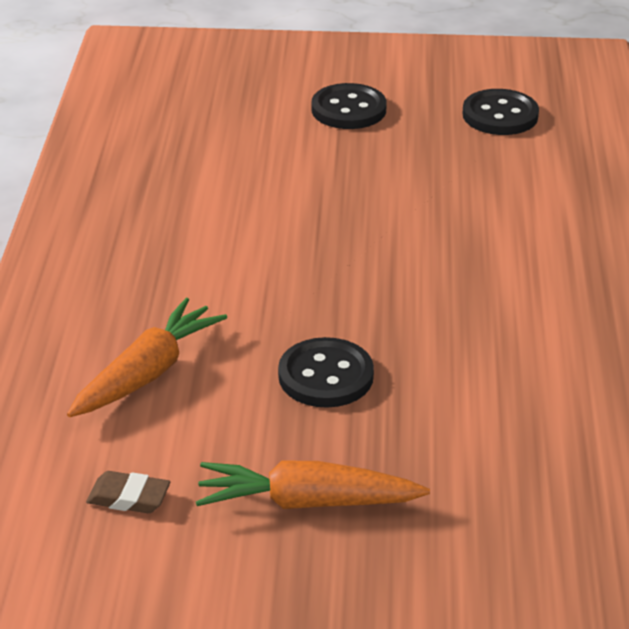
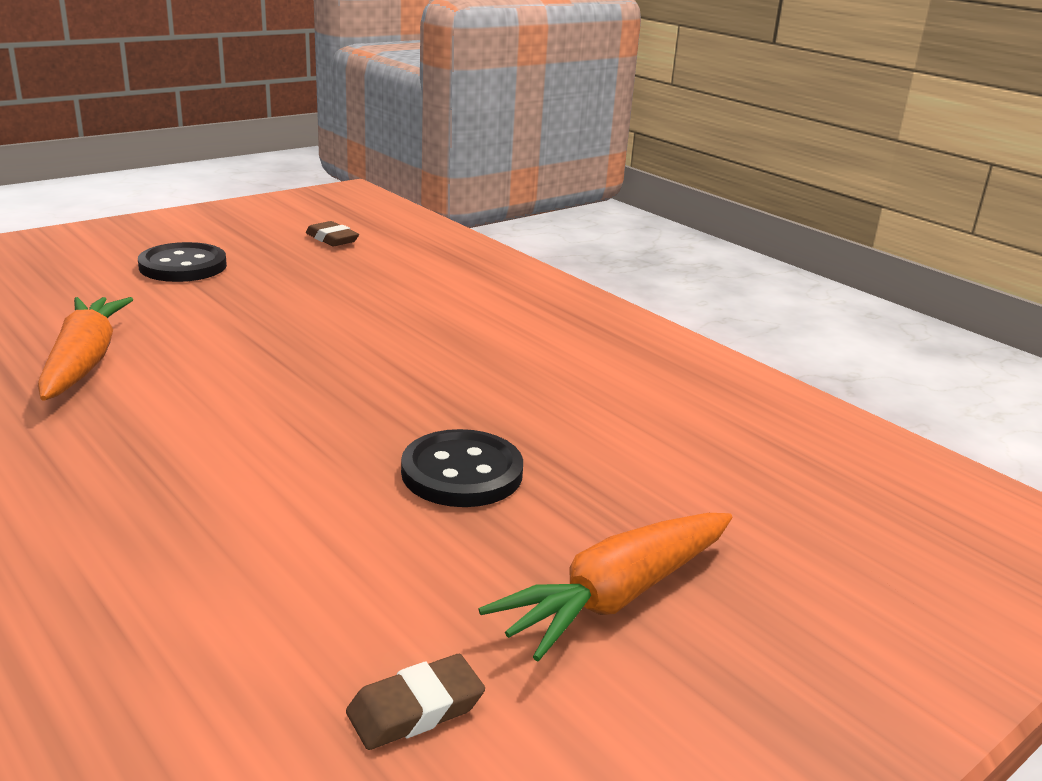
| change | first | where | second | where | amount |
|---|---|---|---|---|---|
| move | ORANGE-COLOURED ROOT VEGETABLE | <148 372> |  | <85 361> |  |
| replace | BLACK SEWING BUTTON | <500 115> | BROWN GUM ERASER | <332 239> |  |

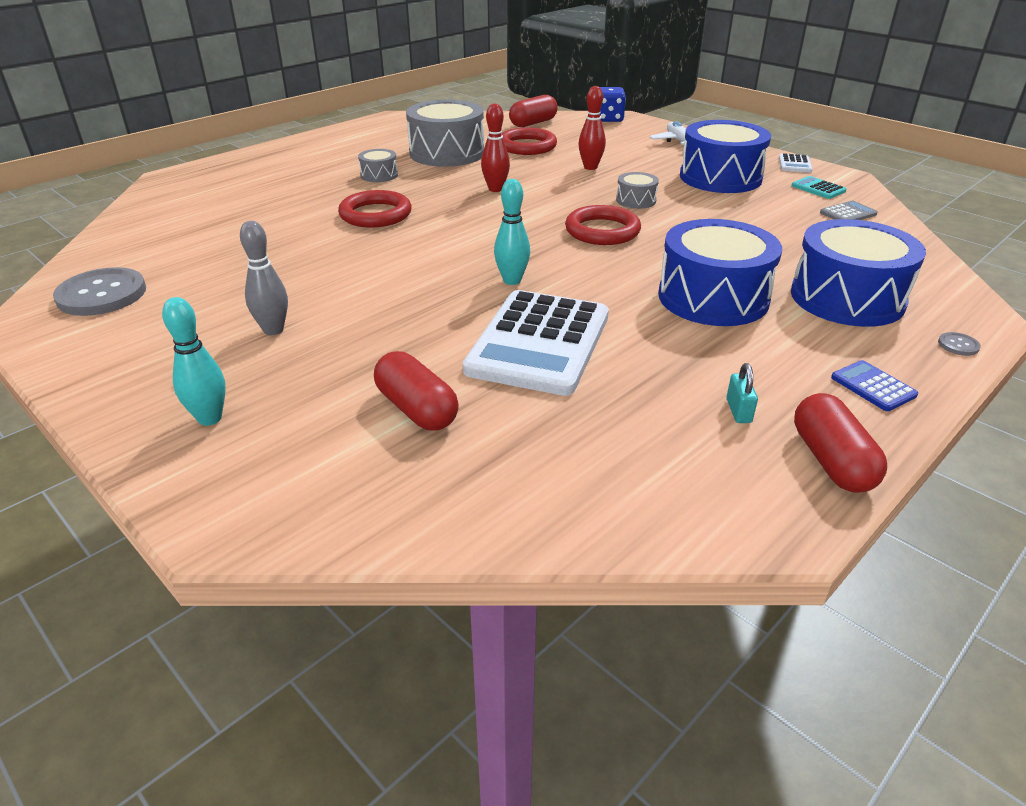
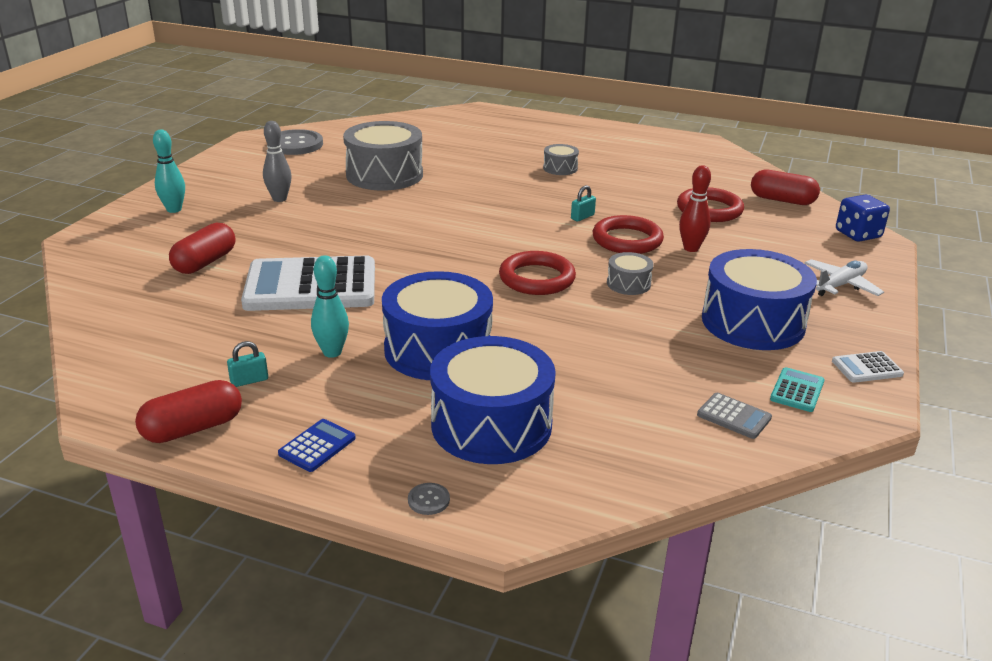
| change | first | where | second | where | amount |
|---|---|---|---|---|---|
| move | CRIMSON TORUS | <375 214> |  | <627 240> |  |
| move | ASH-GREY SNARE DRUM | <447 153> |  | <384 175> |  |
| move | AQUA SKITTLE | <512 280> |  | <332 352> |  |
| replace | CRIMSON SKITTLE | <495 189> | AQUA SMALL LOCK | <582 217> |  |

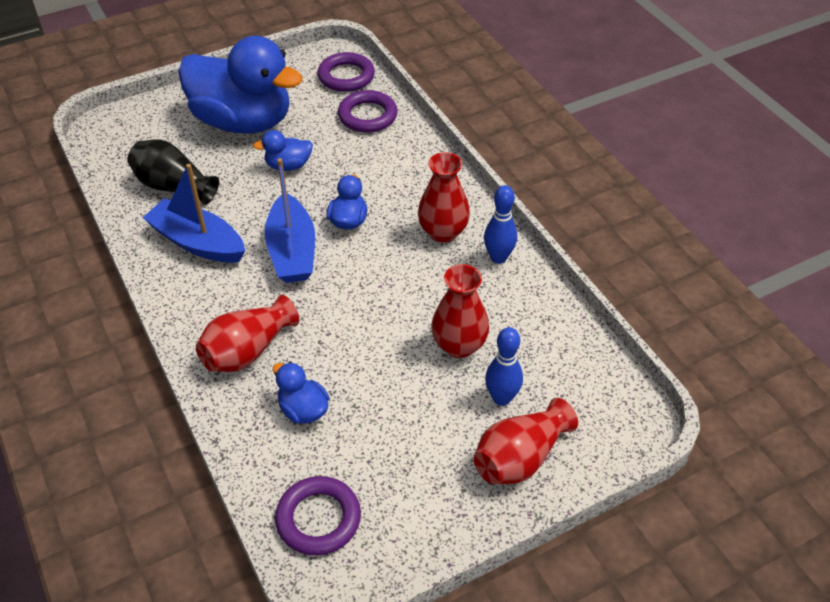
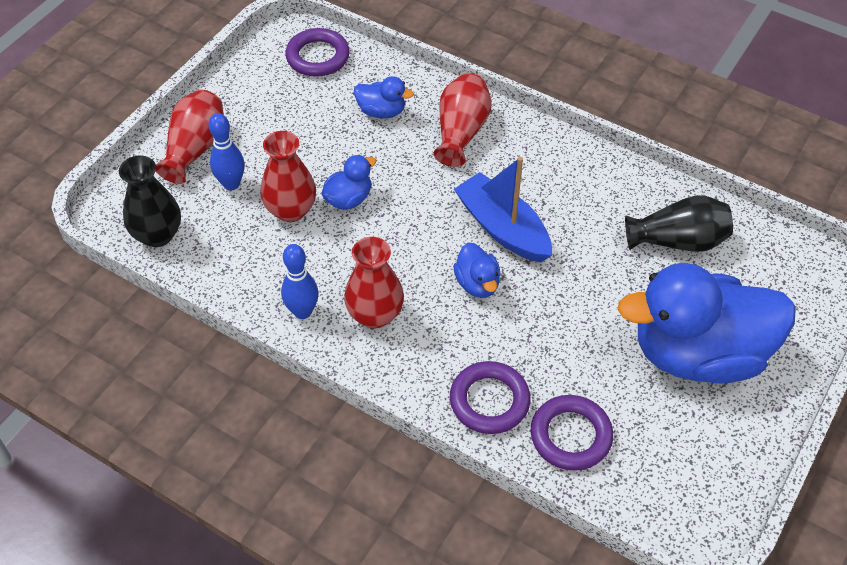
| change | first | where | second | where | amount |
|---|---|---|---|---|---|
| delete | ROYAL BLUE SAILBOAT | <198 242> |  |  |  |
| insert |  |  | BLACK VASE | <158 235> |  |
| move | ROYAL BLUE DUCK | <288 165> |  | <348 199> |  |
| move | PURPLE TORUS | <346 76> |  | <489 401> |  |

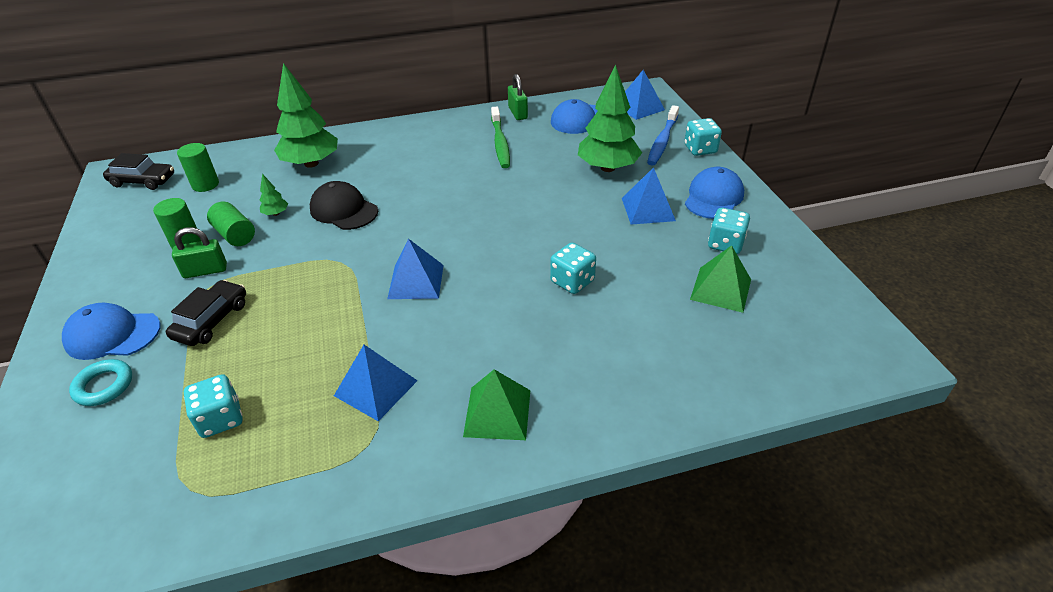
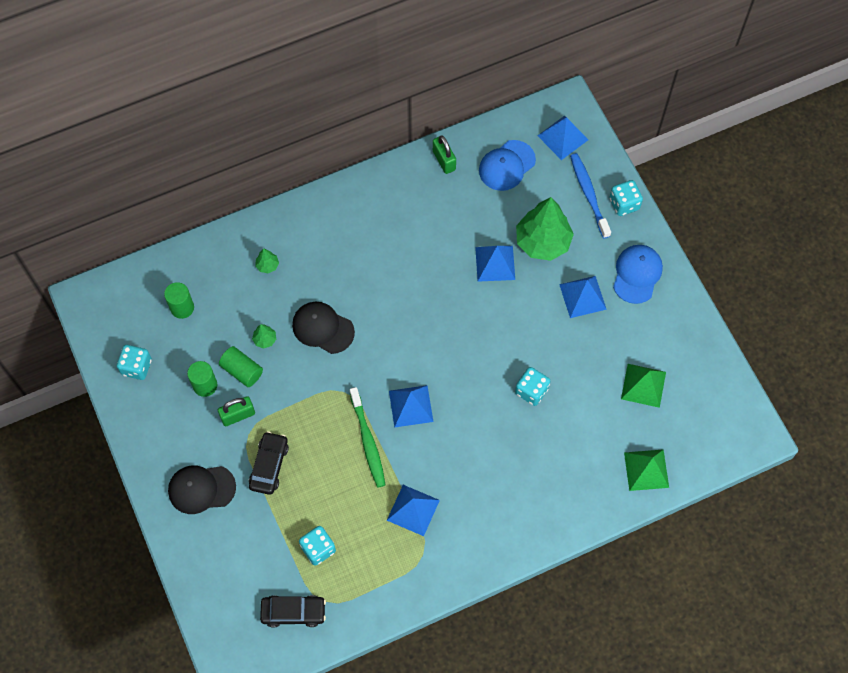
| change | first | where | second | where | amount |
|---|---|---|---|---|---|
| delete | AQUA TORUS | <104 386> |  |  |  |
| insert |  |  | ROYAL BLUE PYRAMID | <495 263> |  |
| move | BLACK CAR | <143 181> |  | <293 612> |  |
| move | LEAF-GREEN PYRAMID | <497 413> |  | <646 470> |  |
| move | LEAF-GREEN TOOTHBRUSH | <500 143> |  | <368 441> |  |
| move | AQUA GAME DIE | <725 244> |  | <136 367> |  |
| recolor | ROYAL BLUE CAP | <112 335> | BLACK CAP | <201 489> |  |
| rotate | ROYAL BLUE TOOTHBRUSH | <662 141> |  | <589 194> | 150 degrees clockwise |
| resize | LEAF-GREEN TOY TREE | <311 163> |  | <267 265> | x0.41 |

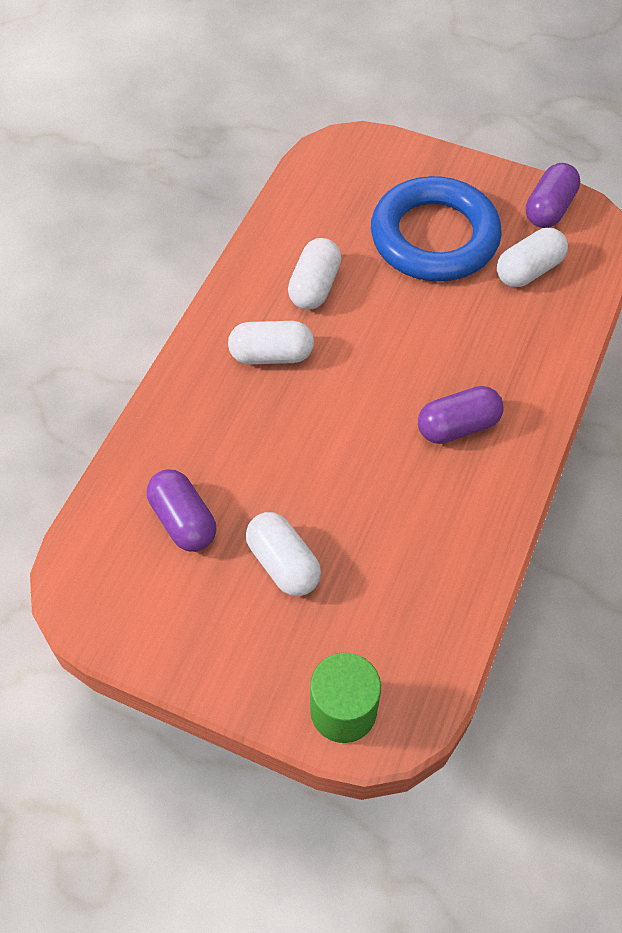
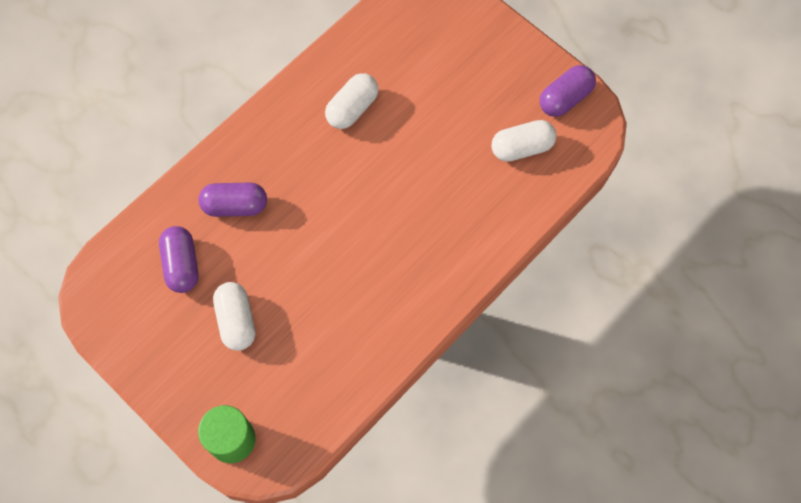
| change | first | where | second | where | amount |
|---|---|---|---|---|---|
| delete | WHITE PILL SHAPE | <271 355> |  |  |  |
| delete | ROYAL BLUE TORUS | <434 237> |  |  |  |
| move | PURPLE PILL SHAPE | <458 426> |  | <235 206> |  |

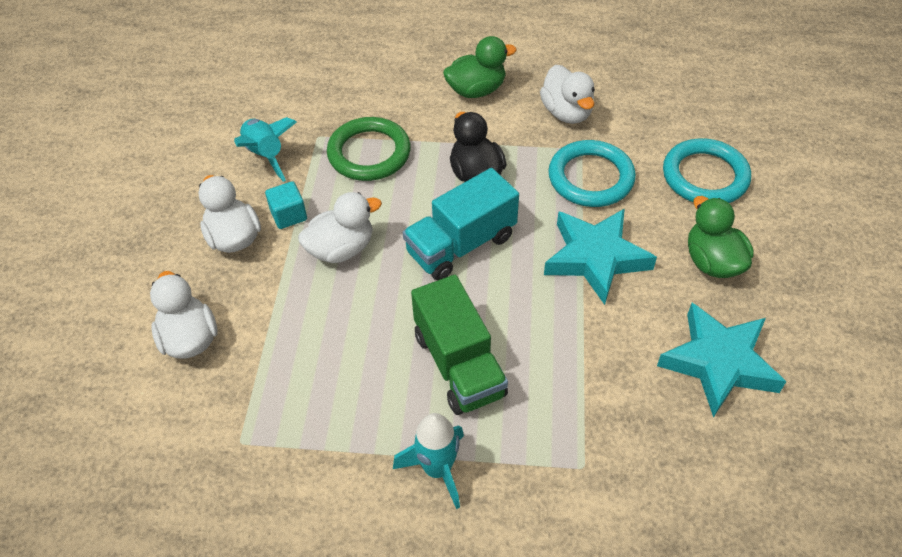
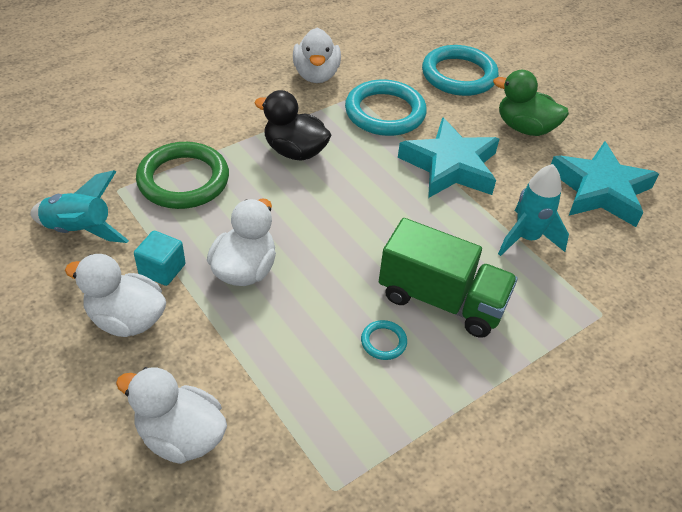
| change | first | where | second | where | amount |
|---|---|---|---|---|---|
| delete | AQUA TOY TRUCK | <461 245> |  |  |  |
| delete | LEAF-GREEN DUCK | <476 90> |  |  |  |
| insert |  |  | AQUA TORUS | <383 342> |  |
| move | AQUA ROCKET | <437 469> |  | <526 238> |  |
| rotate | WHITE DUCK | <566 112> |  | <316 75> | 60 degrees clockwise |

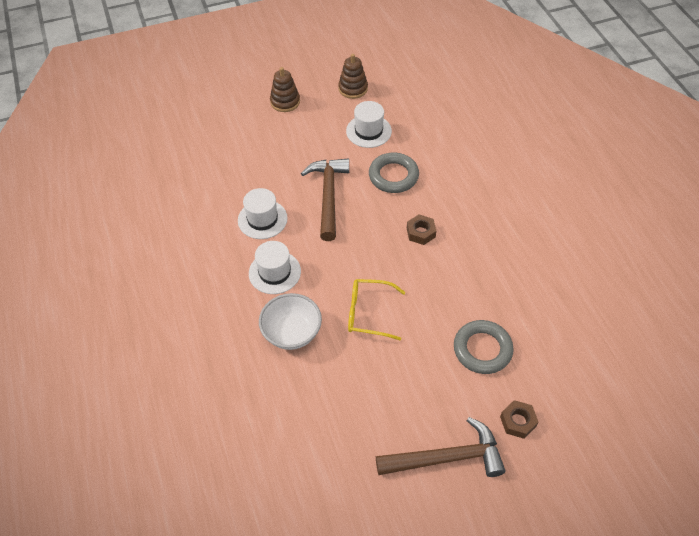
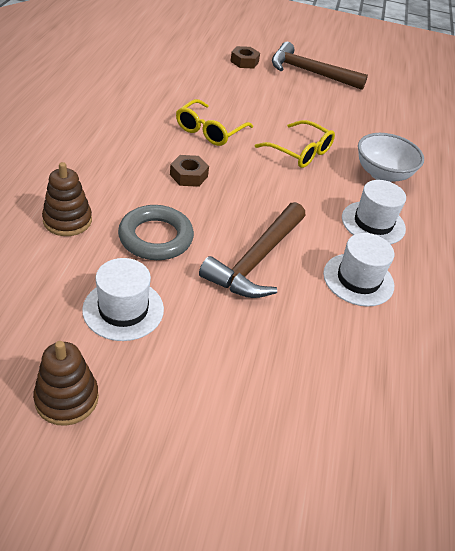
| change | first | where | second | where | amount |
|---|---|---|---|---|---|
| delete | ASH-GREY TORUS | <482 349> |  |  |  |
| insert |  |  | BRIGHT YELLOW GLASSES | <209 131> |  |
| move | BROWN RING STACKER | <285 102> |  | <67 220> |  |

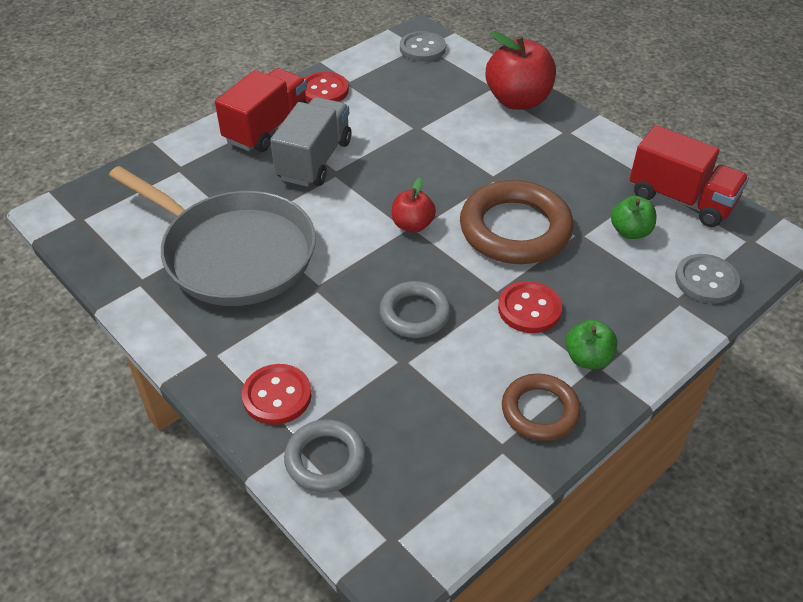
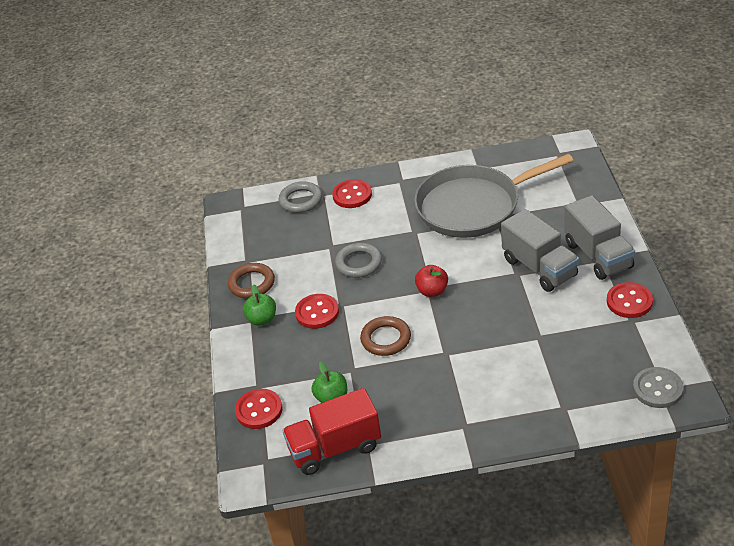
| change | first | where | second | where | amount |
|---|---|---|---|---|---|
| delete | CRIMSON APPLE FRUIT | <518 100> |  |  |  |
| recolor | CRIMSON TOY TRUCK | <267 128> | ASH-GREY TOY TRUCK | <598 255> |  |
| recolor | ASH-GREY SEWING BUTTON | <706 280> | CRIMSON SEWING BUTTON | <259 410> |  |
| resize | BROWN TORUS | <515 229> |  | <386 339> | x0.58 |

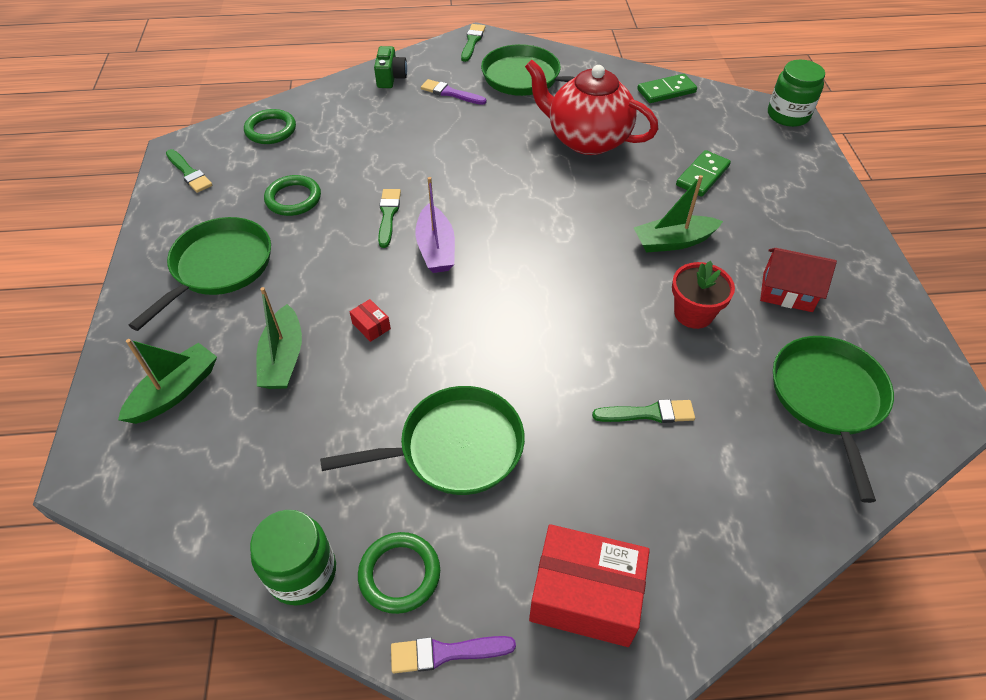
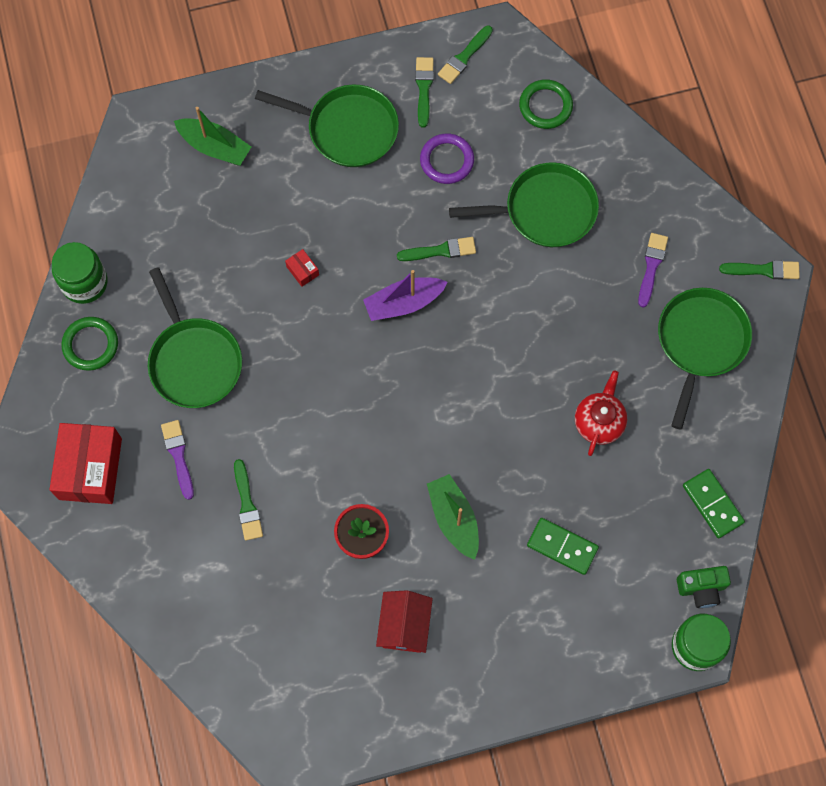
| change | first | where | second | where | amount |
|---|---|---|---|---|---|
| delete | LEAF-GREEN SAILBOAT | <283 358> |  |  |  |
| insert |  |  | LEAF-GREEN PAINTBRUSH | <424 88> |  |
| move | LEAF-GREEN COMPACT CAMERA | <391 78> |  | <701 588> |  |
| move | PURPLE PAINTBRUSH | <446 653> |  | <178 456> |  |
| move | LEAF-GREEN SKILLET | <827 398> |  | <545 210> |  |
| recolor | LEAF-GREEN TORUS | <293 199> | PURPLE TORUS | <447 160> |  |
| rotate | CRIMSON BOX | <371 326> |  | <302 271> | 75 degrees counterclockwise |
| resize | CRIMSON TEAPOT | <587 139> |  | <599 422> | x0.56 |

